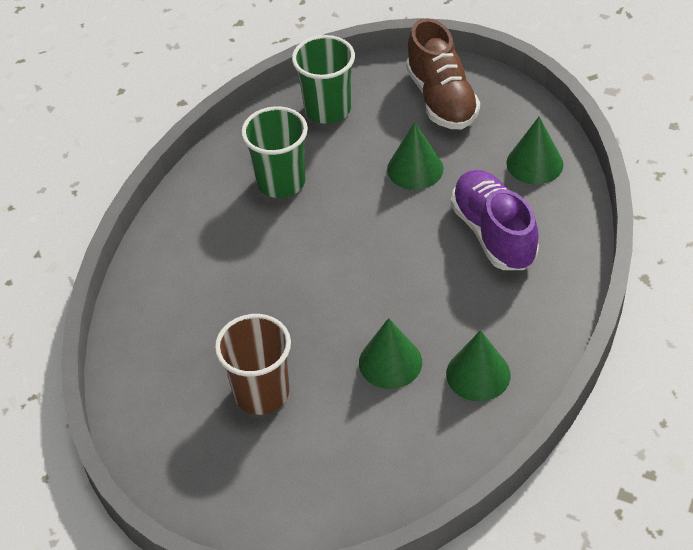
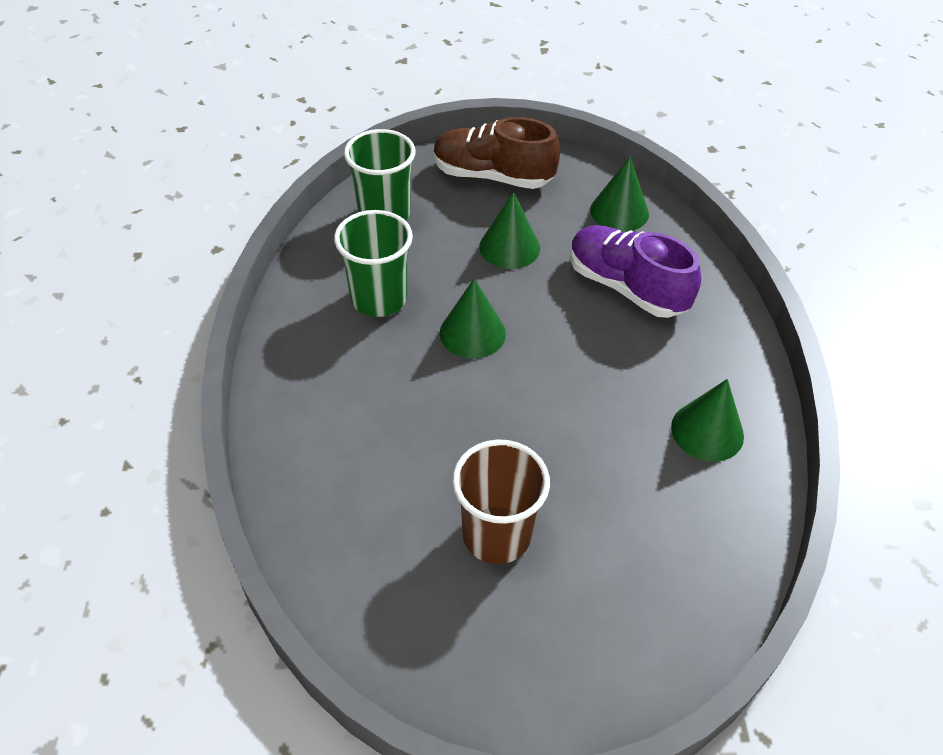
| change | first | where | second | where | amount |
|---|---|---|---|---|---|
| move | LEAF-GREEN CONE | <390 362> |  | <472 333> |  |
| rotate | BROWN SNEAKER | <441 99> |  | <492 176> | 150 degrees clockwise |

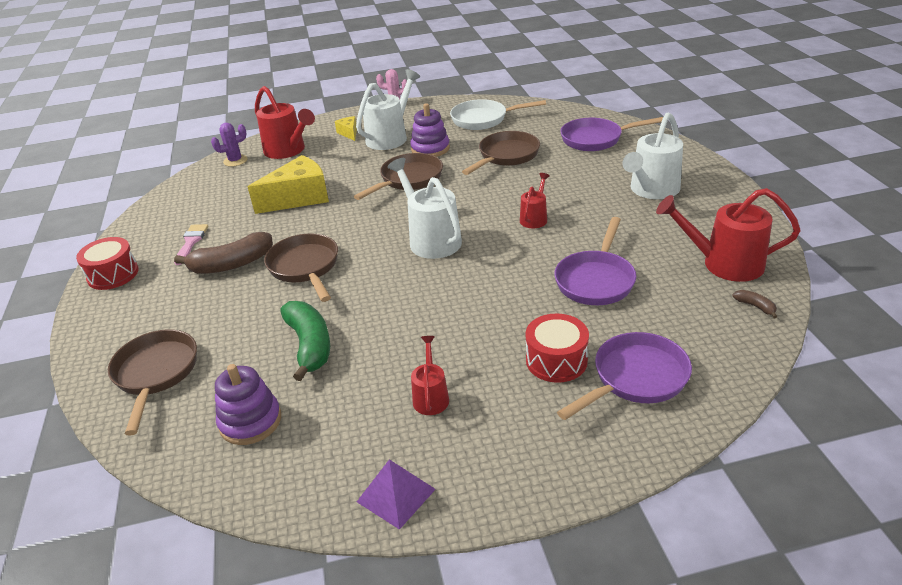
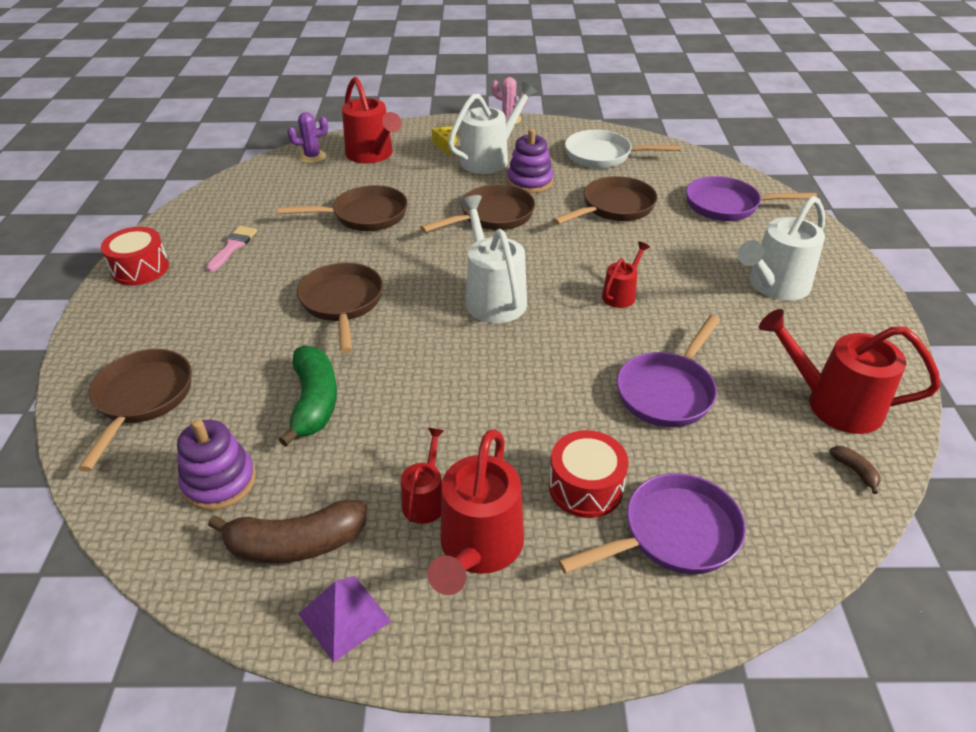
| change | first | where | second | where | amount |
|---|---|---|---|---|---|
| insert |  |  | CRIMSON WATERING POT | <478 550> |  |
| move | BROWN BANANA FRUIT | <231 264> |  | <296 544> |  |
| replace | BRIGHT YELLOW CHEESE | <299 198> | BROWN SKILLET | <365 215> |  |

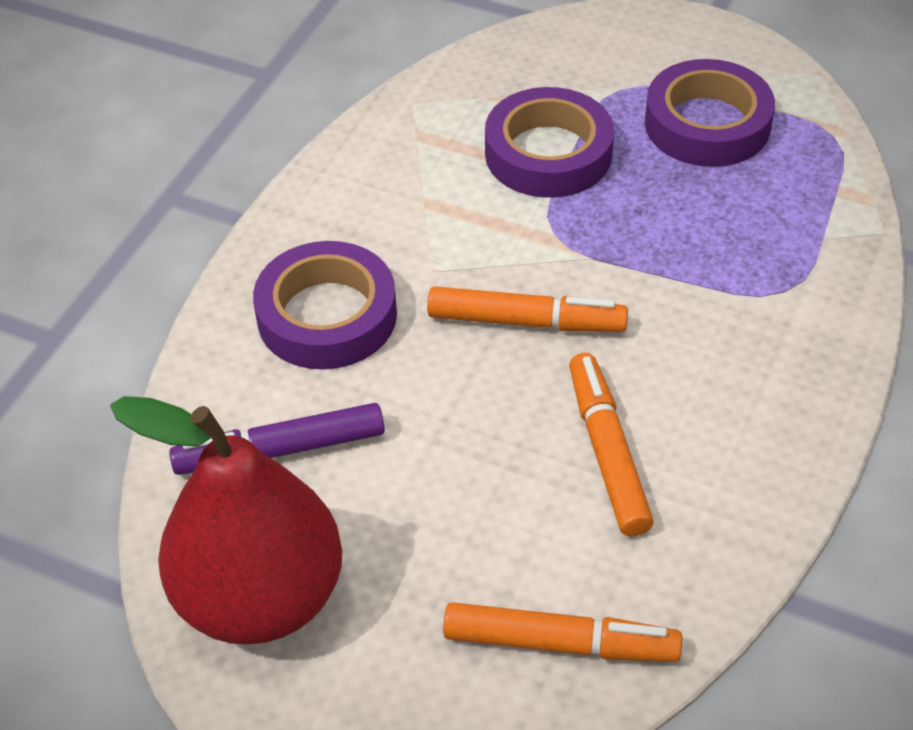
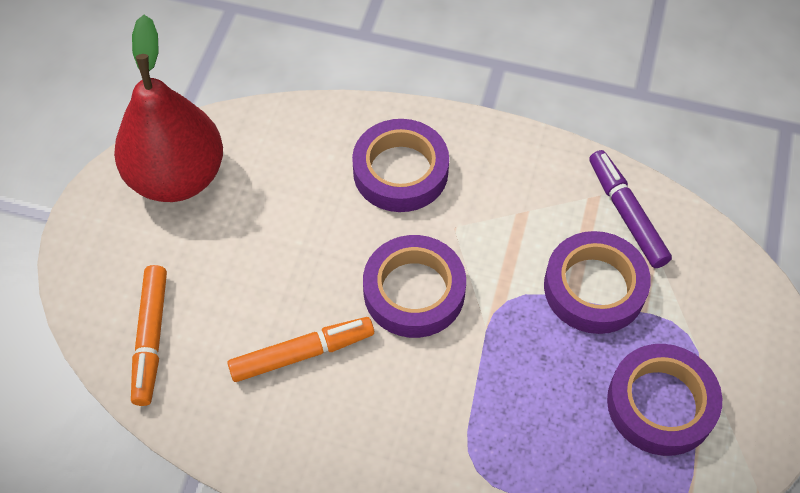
| change | first | where | second | where | amount |
|---|---|---|---|---|---|
| move | PURPLE MARKER PEN | <280 450> |  | <626 214> |  |
| replace | ORANGE-COLOURED MARKER PEN | <526 321> | PURPLE ROLL OF TAPE | <414 291> |  |

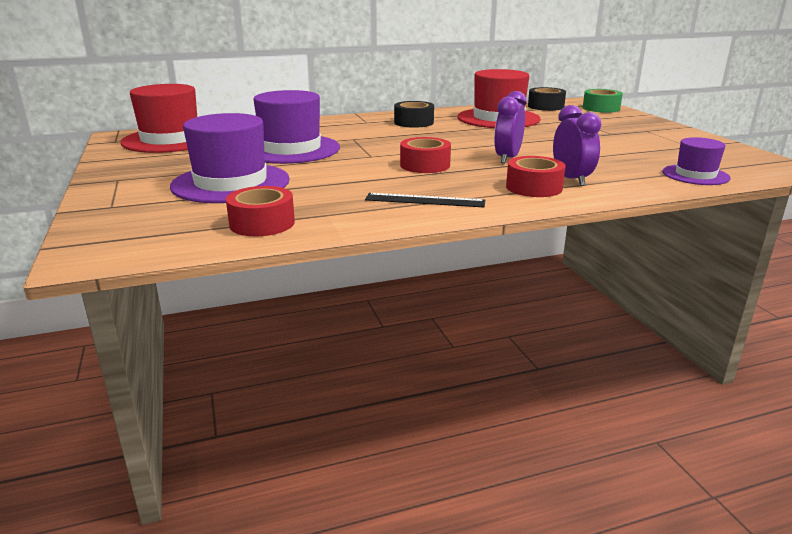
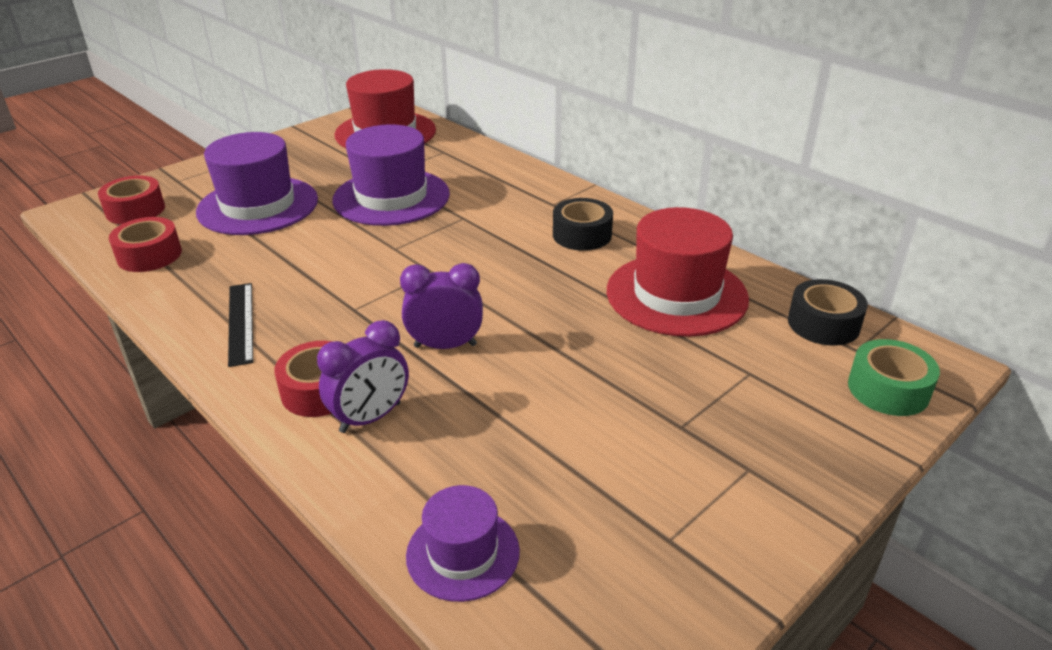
| change | first | where | second | where | amount |
|---|---|---|---|---|---|
| move | CRIMSON ROLL OF TAPE | <425 165> |  | <135 210> |  |

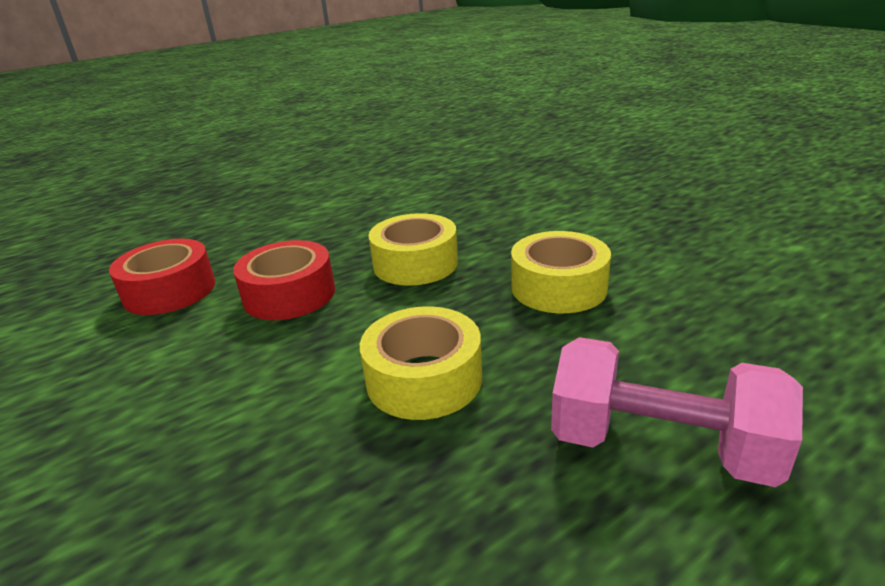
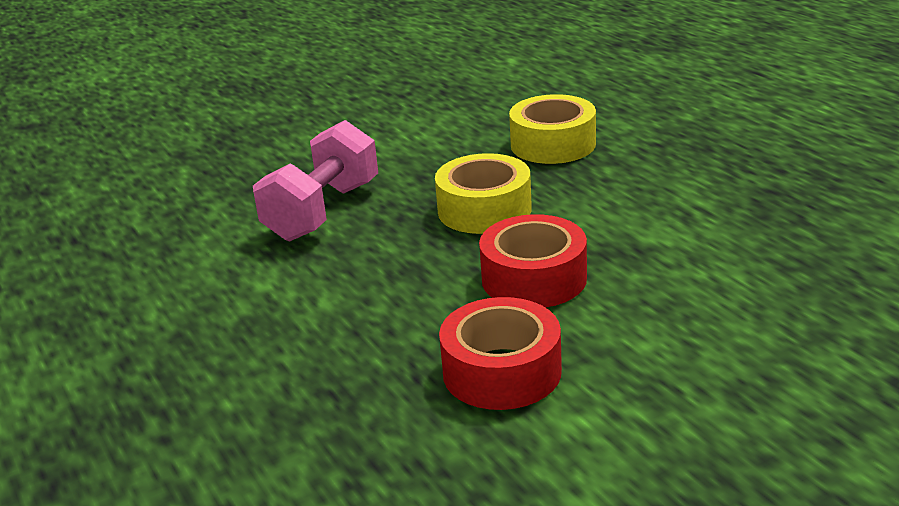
| change | first | where | second | where | amount |
|---|---|---|---|---|---|
| delete | BRIGHT YELLOW ROLL OF TAPE | <424 379> |  |  |  |
| move | PINK HAND WEIGHT | <660 446> |  | <323 211> |  |

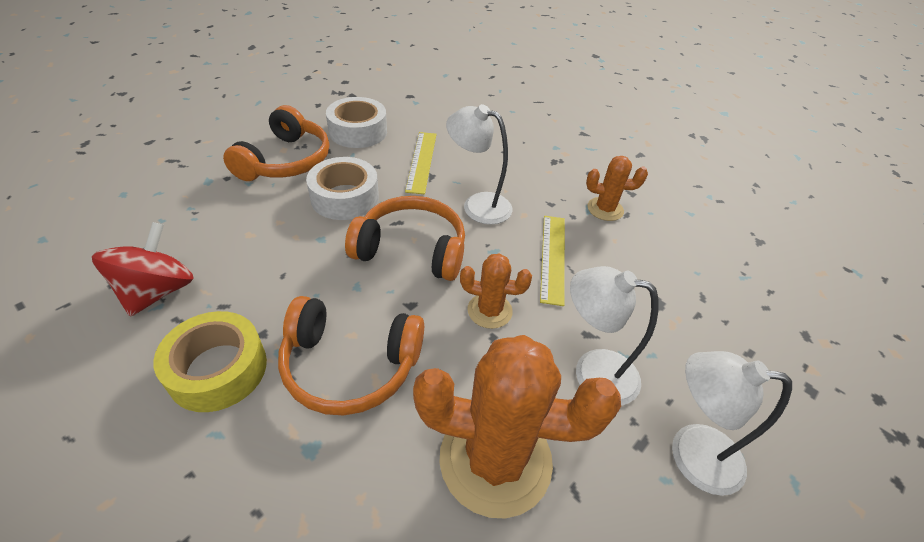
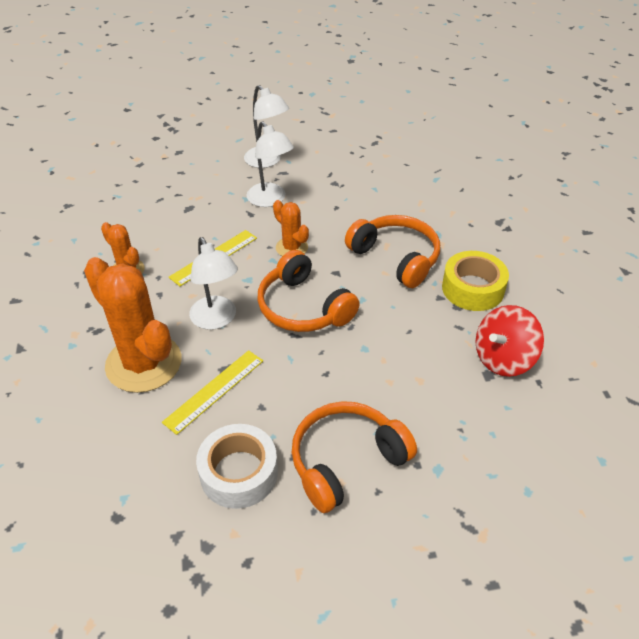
| change | first | where | second | where | amount |
|---|---|---|---|---|---|
| delete | WHITE ROLL OF TAPE | <345 197> |  |  |  |
| move | ORANGE-COLOURED CACTUS | <495 459> |  | <144 363> |  |

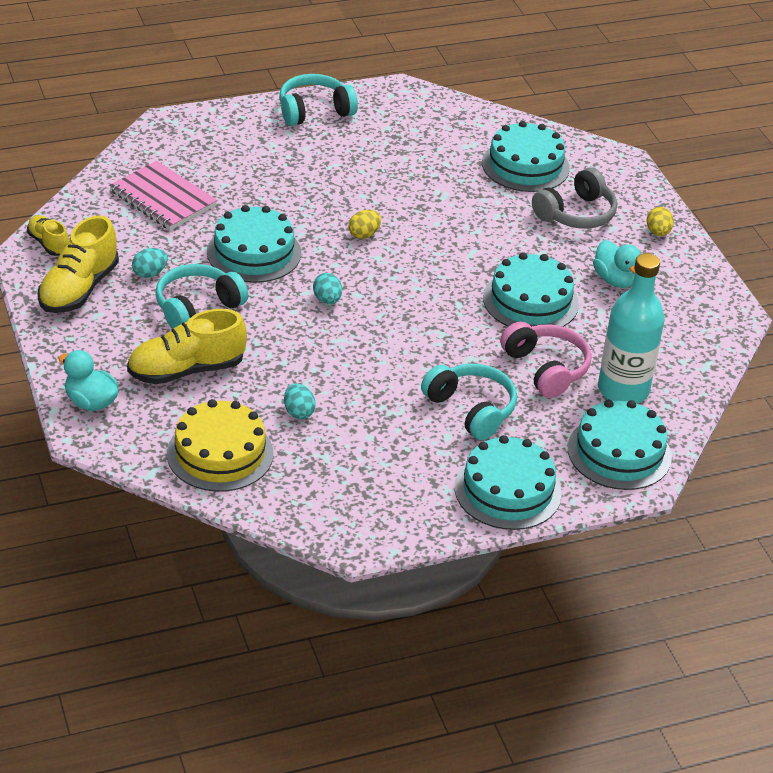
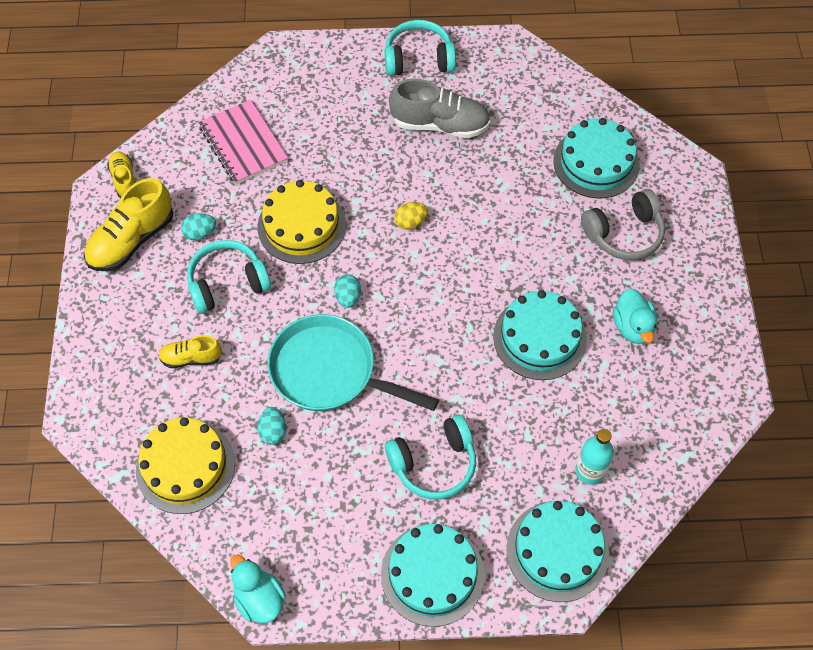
| change | first | where | second | where | amount |
|---|---|---|---|---|---|
| delete | PINK HEADPHONES | <546 368> |  |  |  |
| delete | BRIGHT YELLOW EGG | <658 232> |  |  |  |
| insert |  |  | AQUA SKILLET | <329 371> |  |
| insert |  |  | ASH-GREY SNEAKER | <440 124> |  |
| move | AQUA DUCK | <91 402> |  | <259 599> |  |
| recolor | AQUA LAYER CAKE | <254 252> | BRIGHT YELLOW LAYER CAKE | <301 226> |  |
| rotate | AQUA HEADPHONES | <471 409> |  | <434 463> | 90 degrees clockwise |
| resize | BRIGHT YELLOW SNEAKER | <186 370> |  | <191 358> | x0.56 |
| resize | AQUA BOTTLE | <623 390> |  | <590 471> | x0.58 |

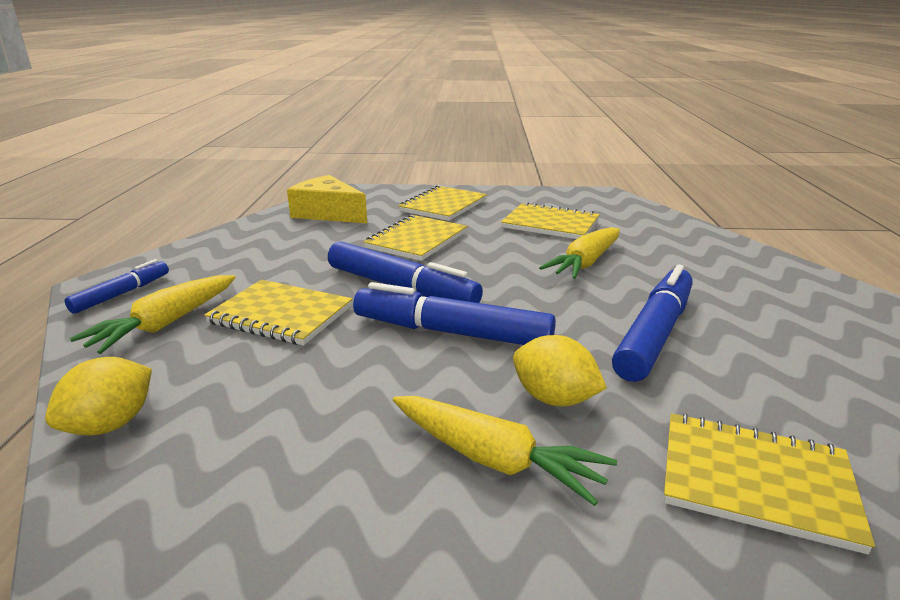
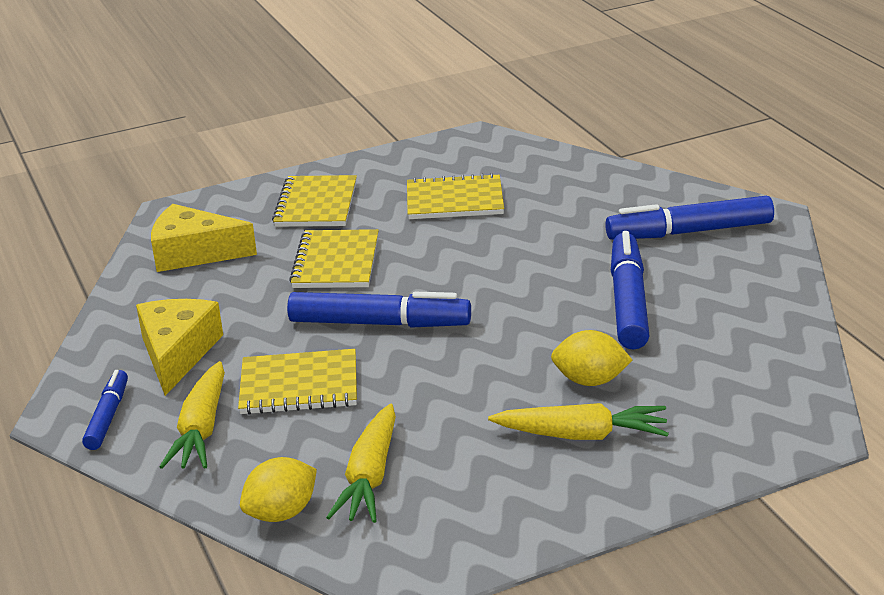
| change | first | where | second | where | amount |
|---|---|---|---|---|---|
| delete | BRIGHT YELLOW NOTEBOOK | <755 482> |  |  |  |
| insert |  |  | BRIGHT YELLOW CHEESE | <177 353> |  |
| move | ROYAL BLUE MARKER PEN | <451 332> |  | <689 232> |  |
| move | BRIGHT YELLOW ROOT VEGETABLE | <585 263> |  | <370 477> |  |
| rotate | BRIGHT YELLOW CITRUS FRUIT | <111 424> |  | <281 513> | 45 degrees clockwise |

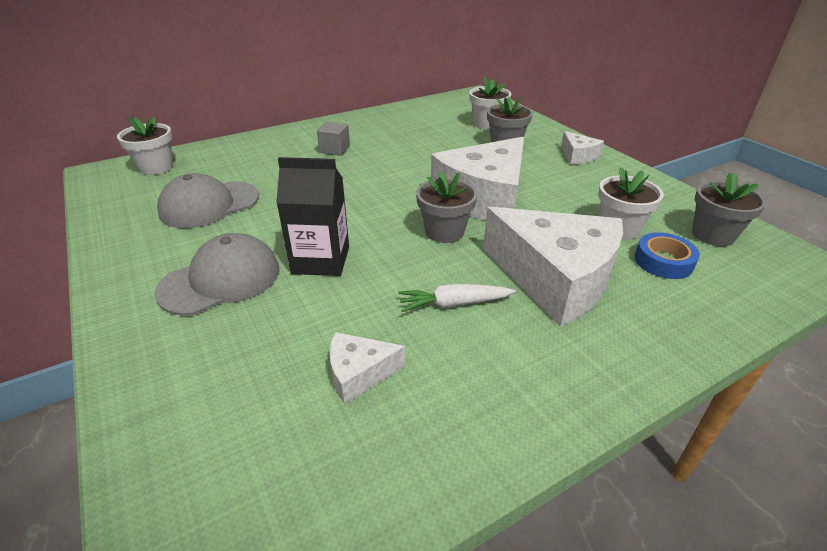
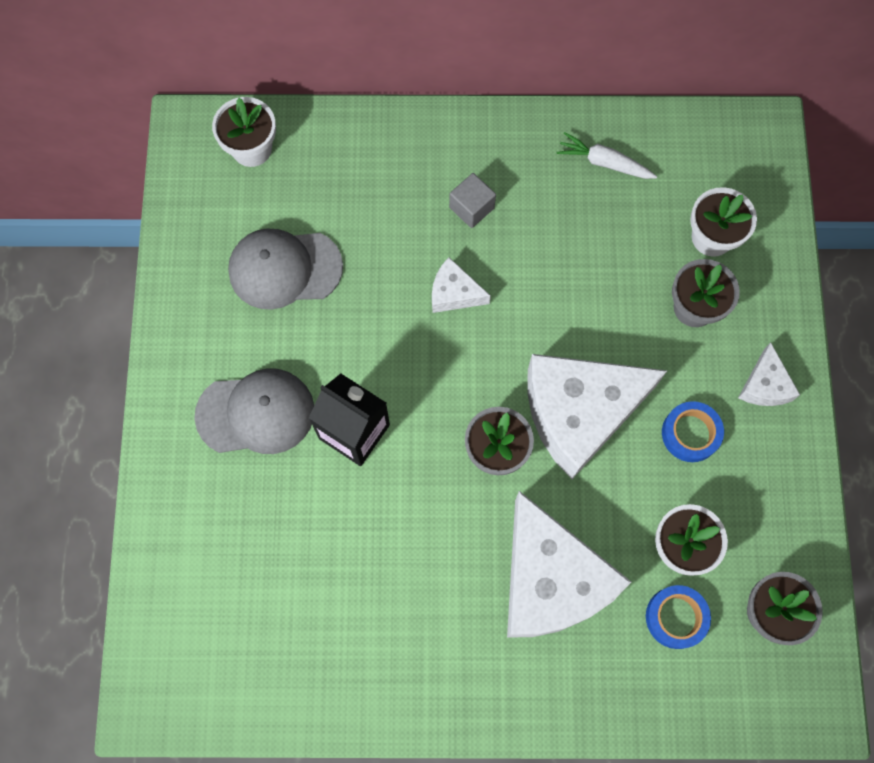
| change | first | where | second | where | amount |
|---|---|---|---|---|---|
| insert |  |  | ROYAL BLUE ROLL OF TAPE | <690 433> |  |
| move | WHITE CHEESE | <359 373> |  | <454 293> |  |
| move | WHITE ROOT VEGETABLE | <454 304> |  | <604 162> |  |

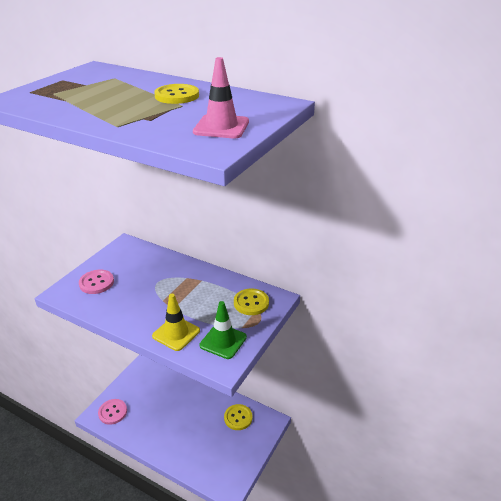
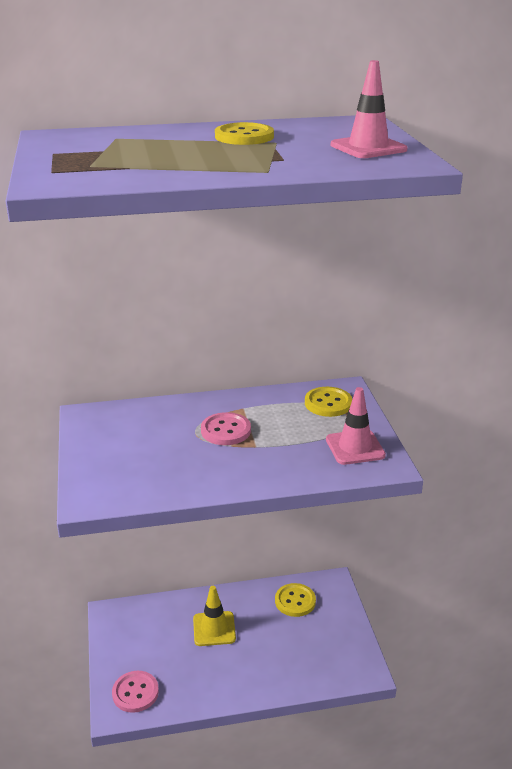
| change | first | where | second | where | amount |
|---|---|---|---|---|---|
| move | PINK SEWING BUTTON | <96 283> |  | <226 431> |  |
| move | BRIGHT YELLOW ROAD CONE | <176 333> |  | <214 629> |  |
| recolor | LEAF-GREEN ROAD CONE | <223 341> | PINK ROAD CONE | <355 447> |  |

